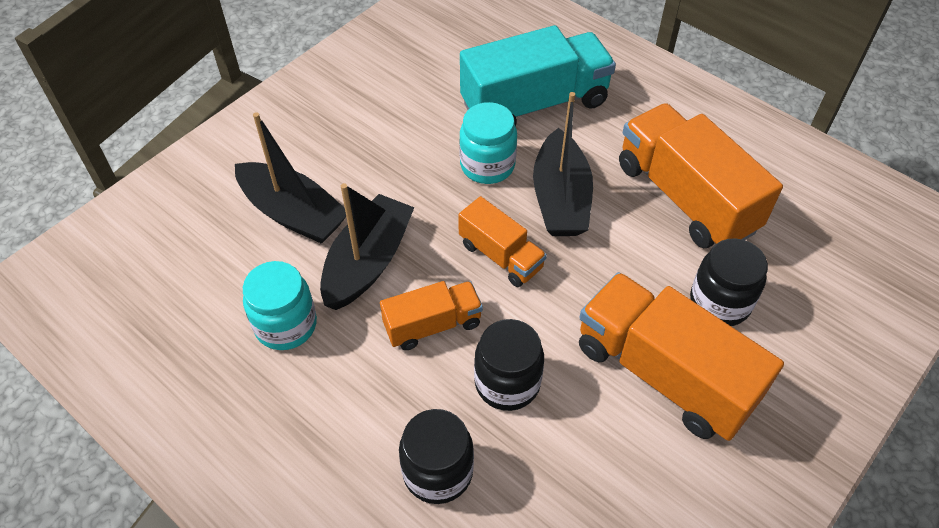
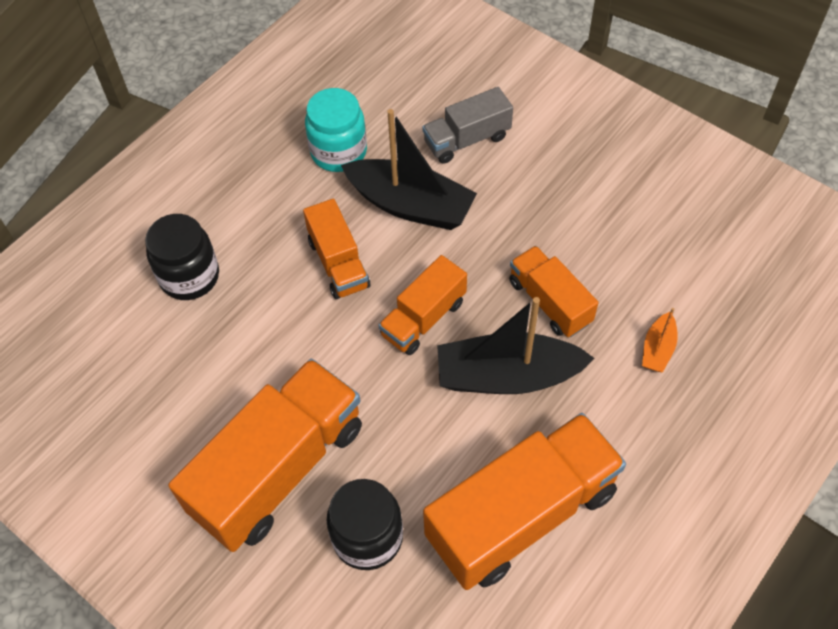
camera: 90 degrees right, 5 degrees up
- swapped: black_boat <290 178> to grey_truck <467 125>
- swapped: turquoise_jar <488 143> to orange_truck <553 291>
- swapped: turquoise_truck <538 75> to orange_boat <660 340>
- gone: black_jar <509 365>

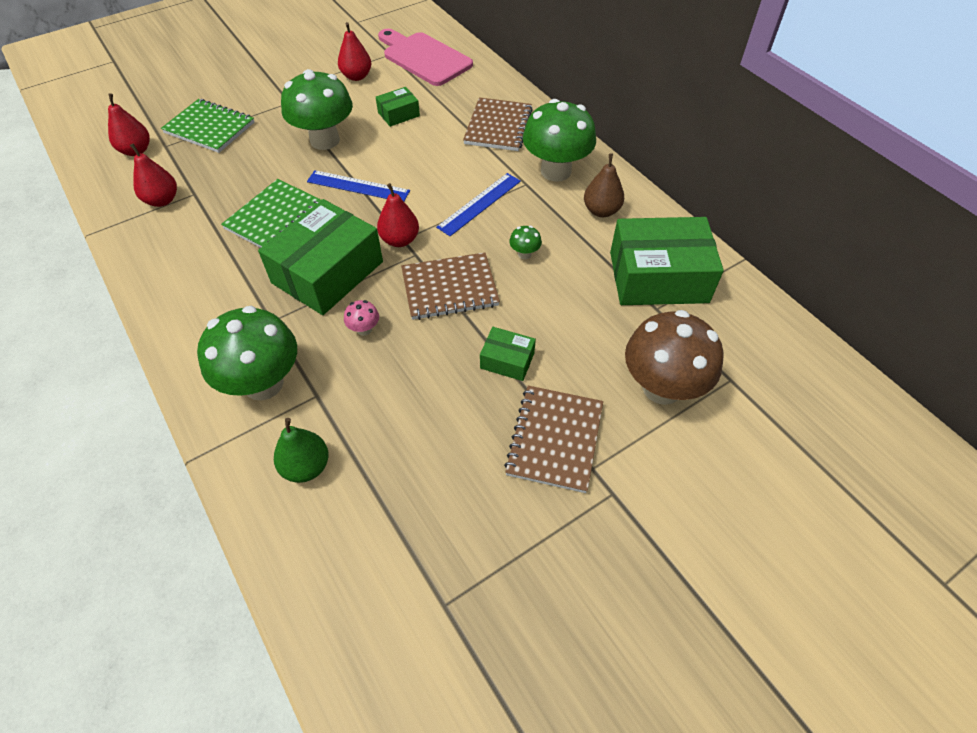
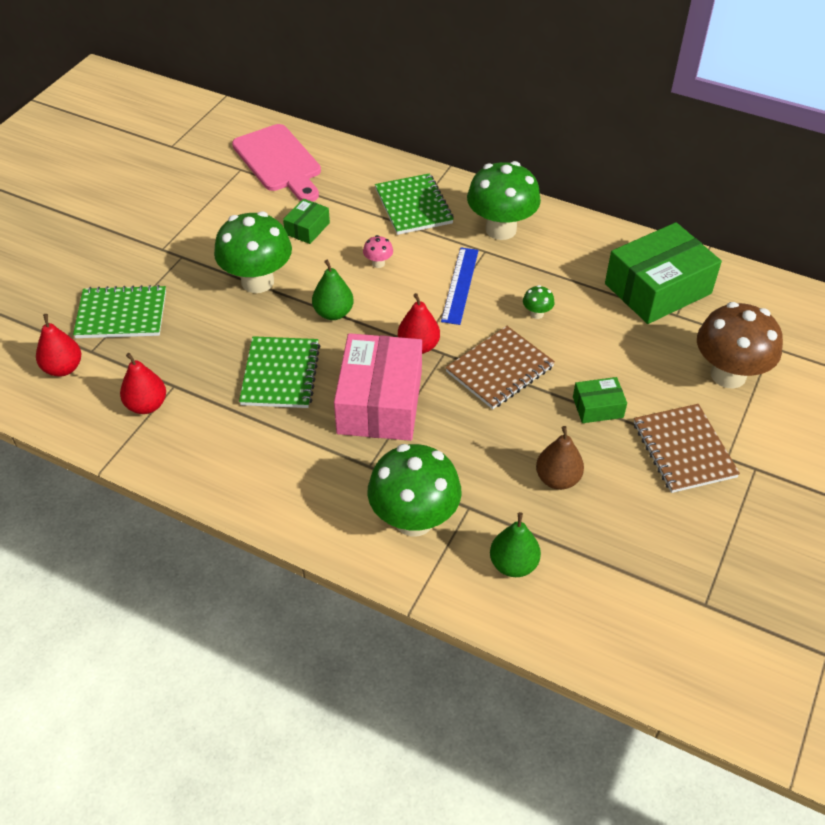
camera: 30 degrees left, 5 degrees down
- repainted: green_box <320 257> to pink_box <378 387>
- swapped: blue_ruler <358 185> to green_pear <333 290>
- gone: red_pear <354 51>
- shifted: pink_mushroom <361 318> to <378 251>
- rotated: pink_cutting_board <425 57> = <276 163> 135 degrees counterclockwise
- repainted: brown_notebook <498 124> to green_notebook <414 204>
- shifted: brown_pear <604 185> to <560 458>

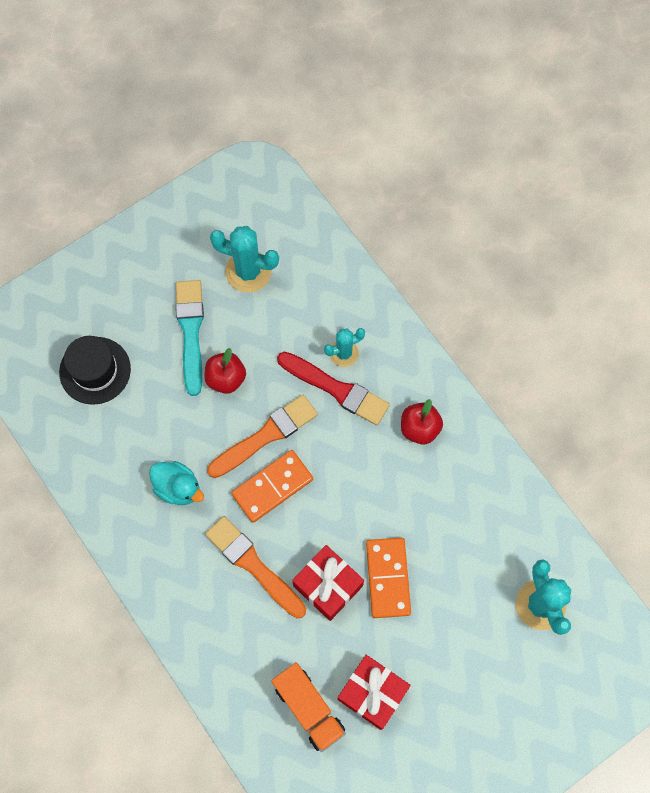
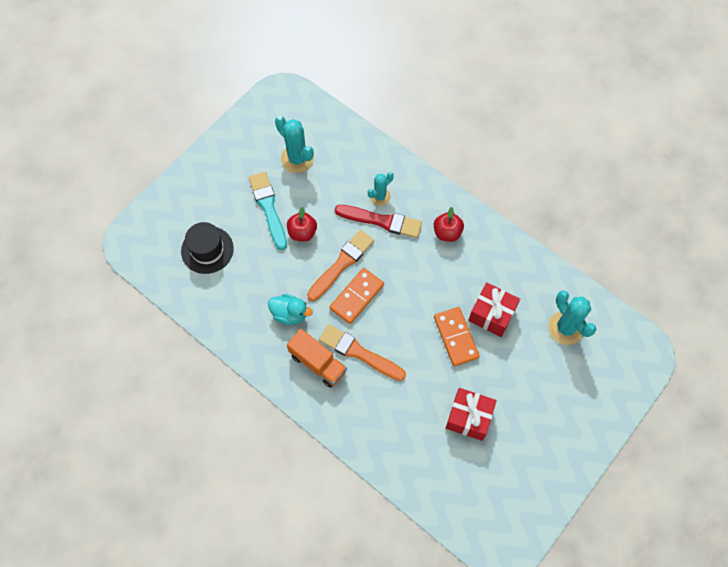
camera: 15 degrees left, 5 degrees down
- rotated: turquoise_cactus <244 259> = <294 144> 45 degrees clockwise
- shifted: orange_truck <308 707> to <317 358>
- shifted: red_gift <328 583> to <494 310>

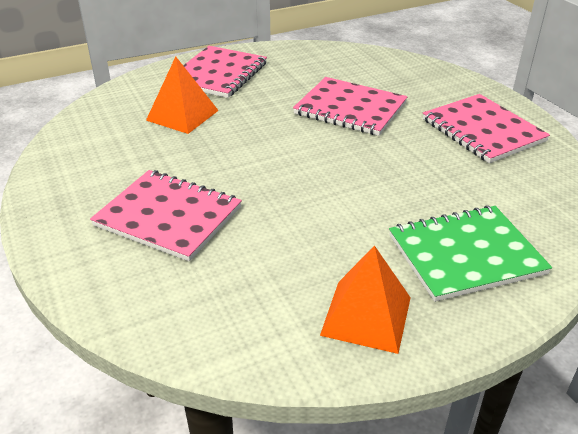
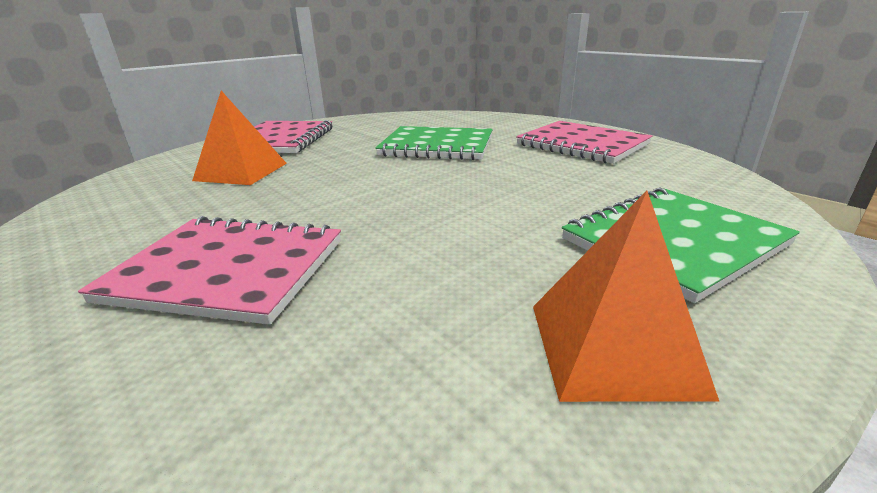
camera: 15 degrees left, 10 degrees down
- repainted: pink_notebook <350 106> to green_notebook <434 143>

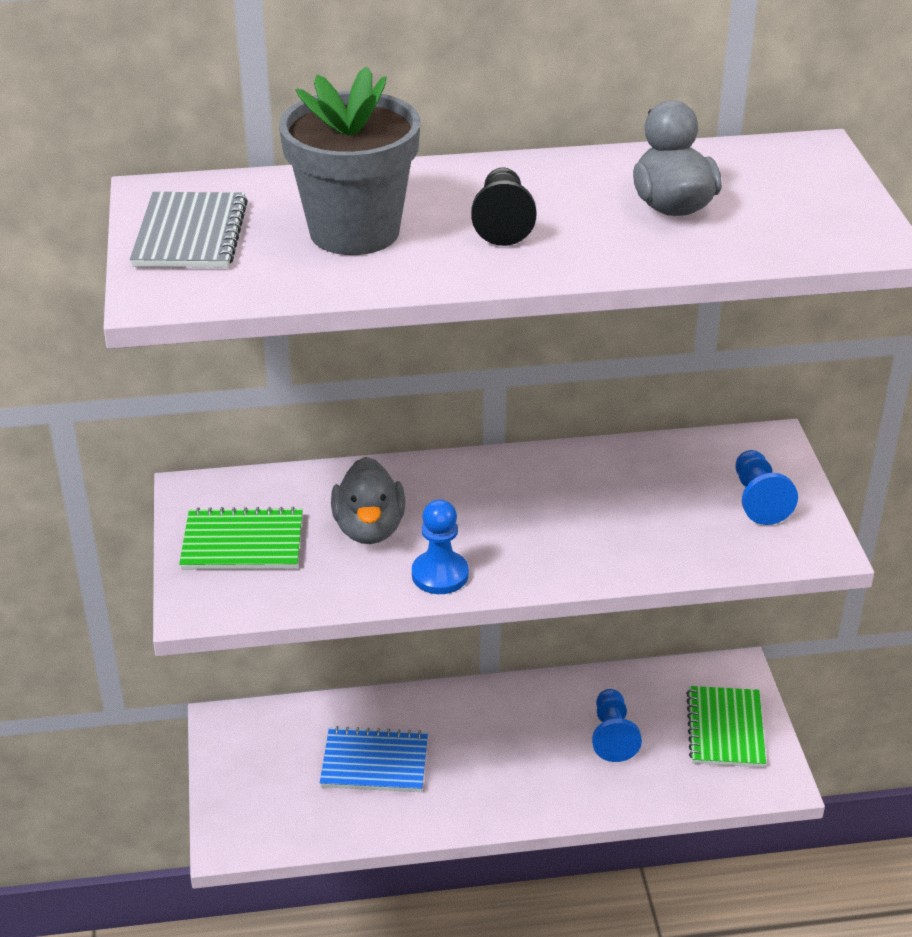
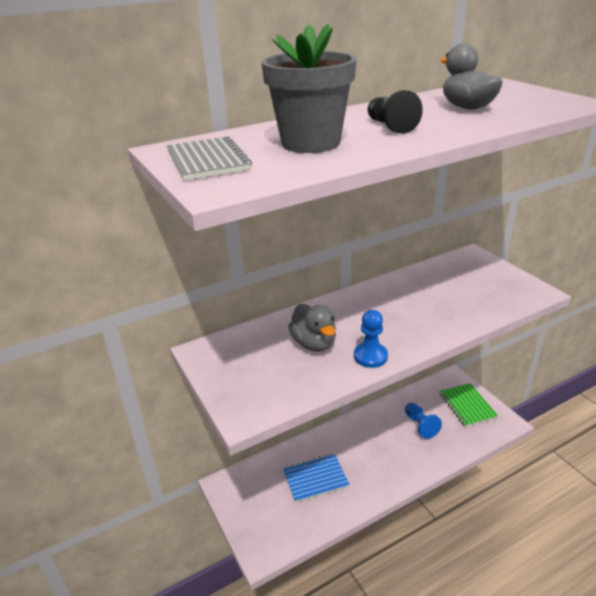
camera: 20 degrees left, 5 degrees down
- gone: green_notebook <241 538>
- gone: blue_pawn <767 487>

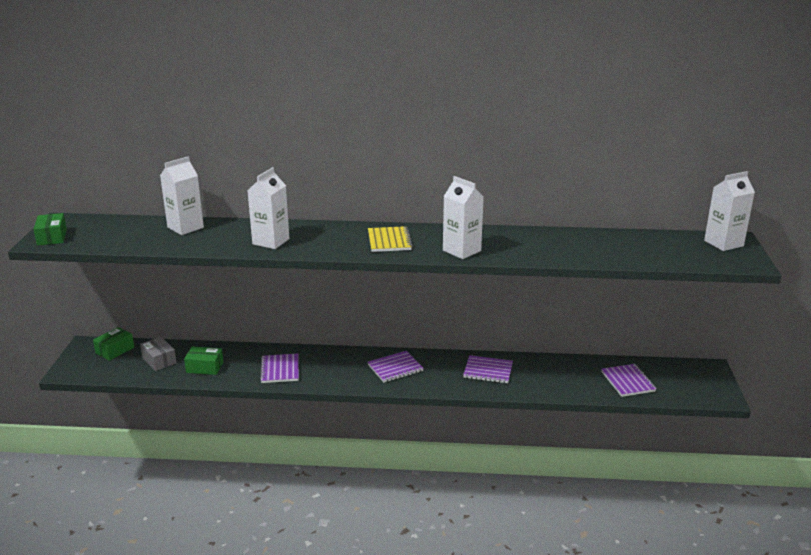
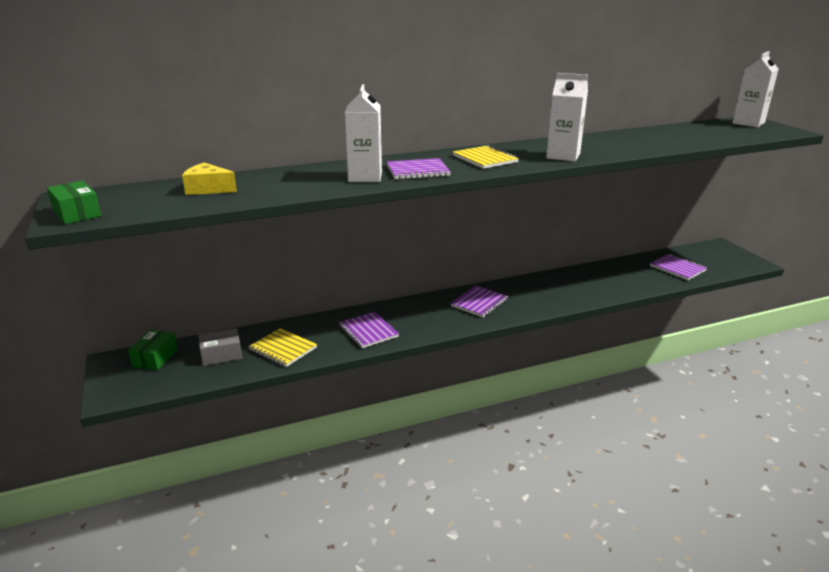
camera: 25 degrees left, 0 degrees up
- rotated: grey_box <158 354> = <220 347> 45 degrees counterclockwise
- gone: white_carton <182 195>
- swapped: green_box <203 360> to yellow_notebook <282 347>
- shifted: purple_notebook <488 369> to <419 169>
- new: yellow_cheese <209 179>

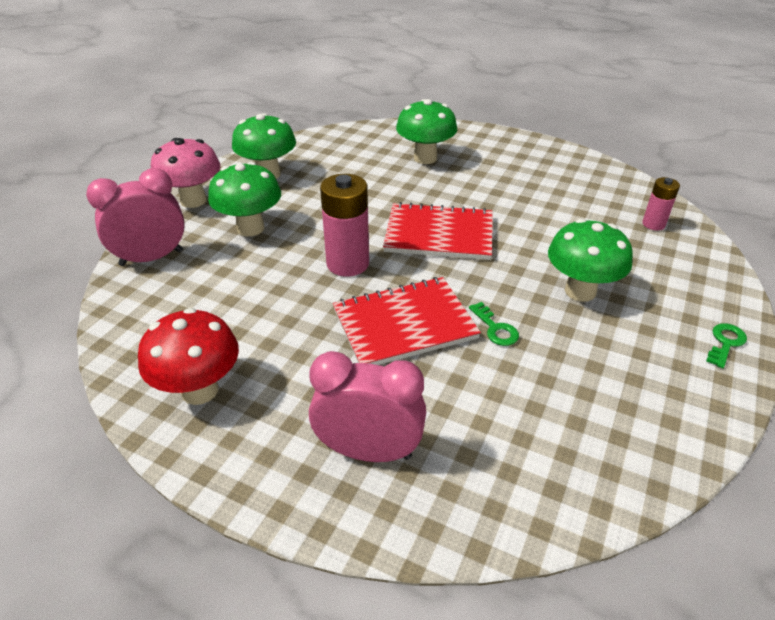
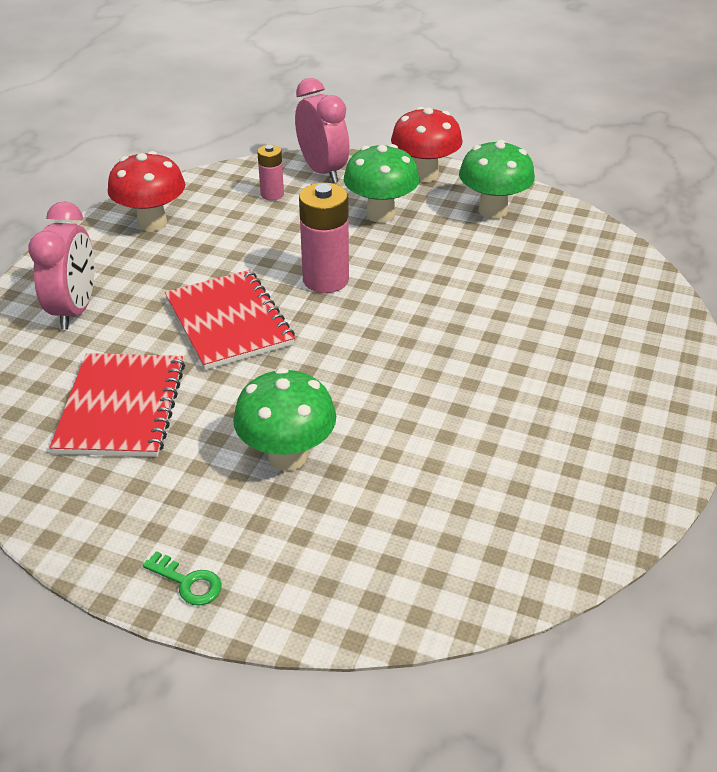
camera: 85 degrees right, 0 degrees up
- repainted: pink_mushroom <185 173> to red_mushroom <426 144>
- shifted: red_notebook <438 231> to <117 405>
- gone: green_mushroom <426 131>
- gone: green_key <494 324>
- shifted: pink_battery <661 203> to <270 173>

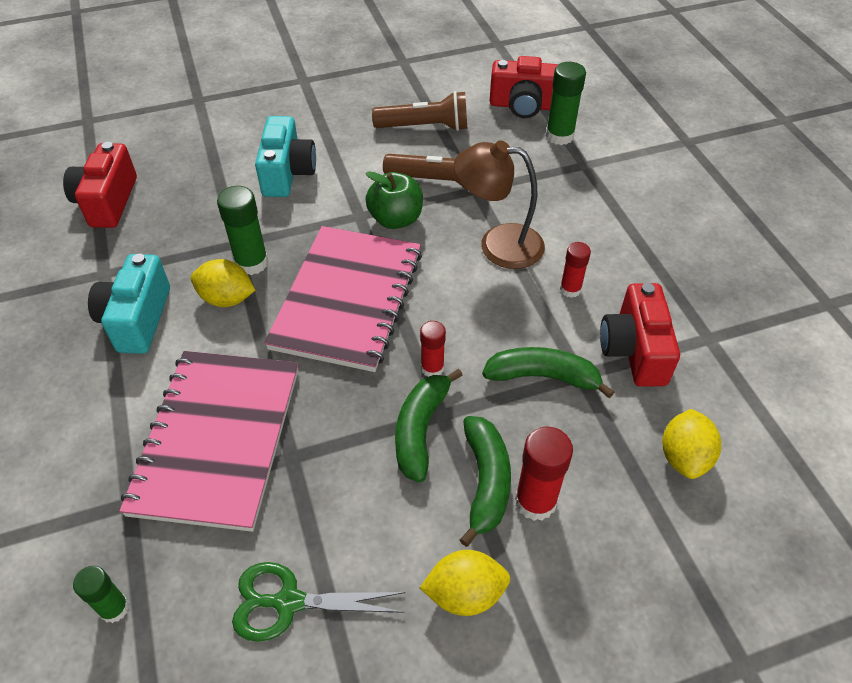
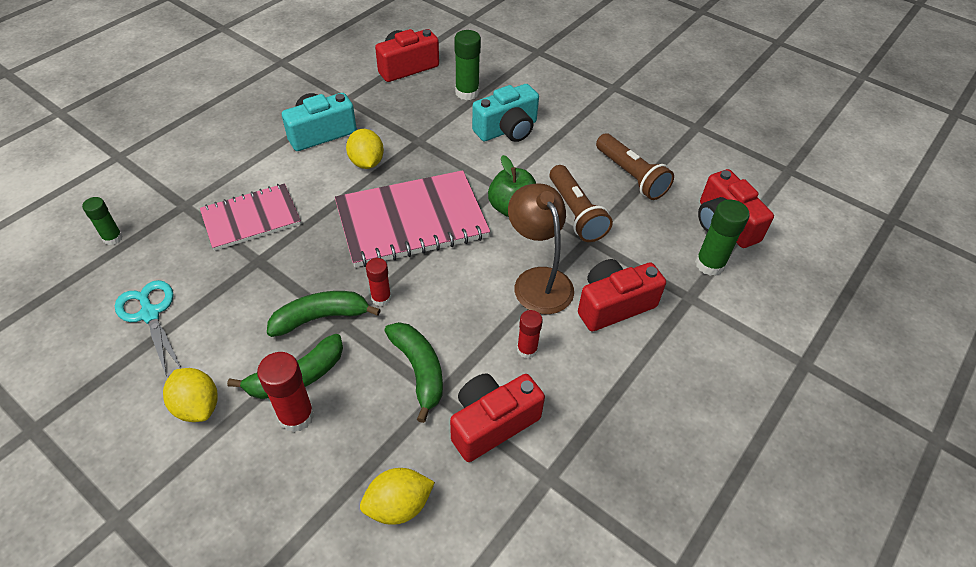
camera: 55 degrees right, 0 degrees up
- scaled: pink_notebook <209 441> = <250 217> x0.63
- shifted: green_glue_stick <243 230> to <467 65>
- repainted: green_scissors <318 602> to turquoise_scissors <148 328>
- new: red_camera <622 295>

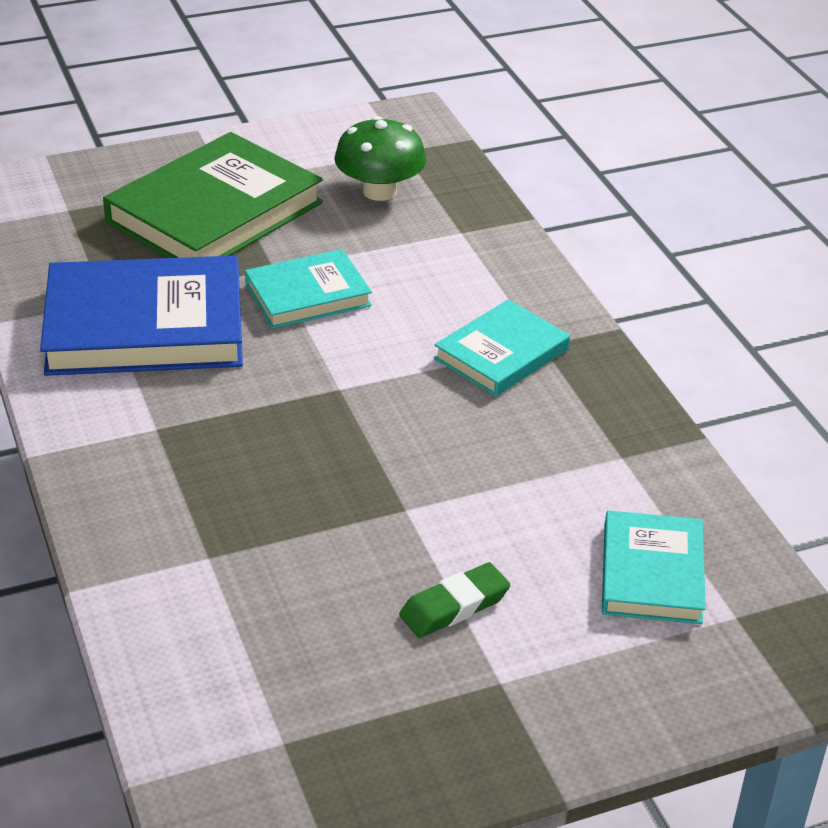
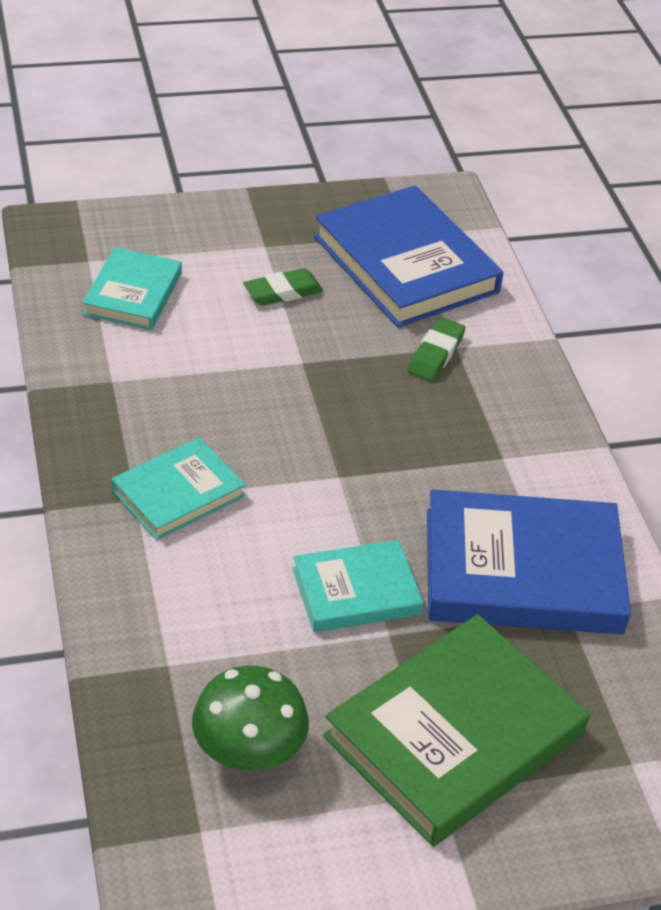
camera: 175 degrees left, 5 degrees up
- new: blue_book <408 257>
- new: green_eraser <436 349>

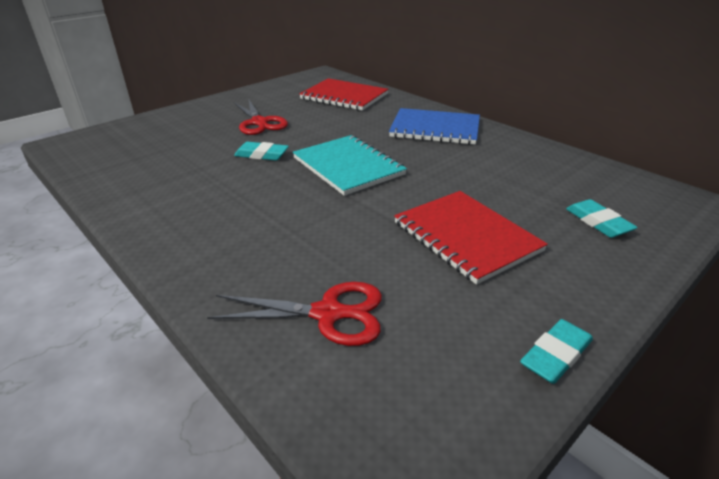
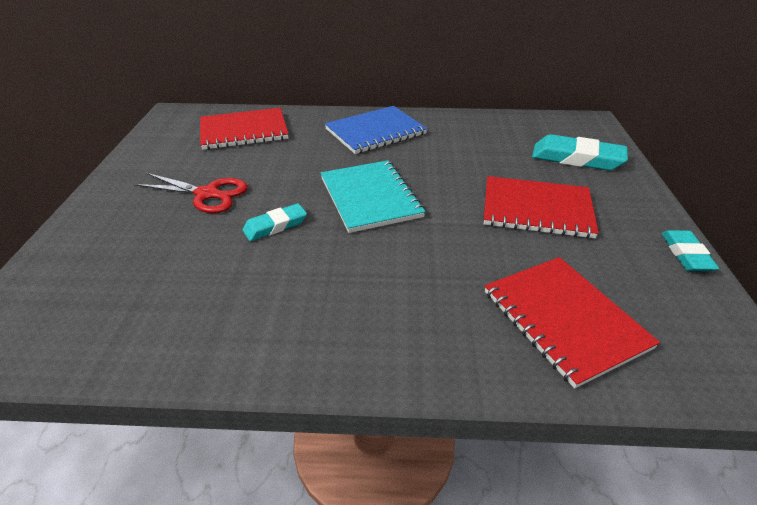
camera: 45 degrees left, 5 degrees up
- swapped: red_scissors <294 314> to red_notebook <572 322>
- rotated: turquoise_notebook <350 165> = <373 196> 60 degrees clockwise
- scaled: turquoise_eraser <602 218> = <580 152> x1.67

